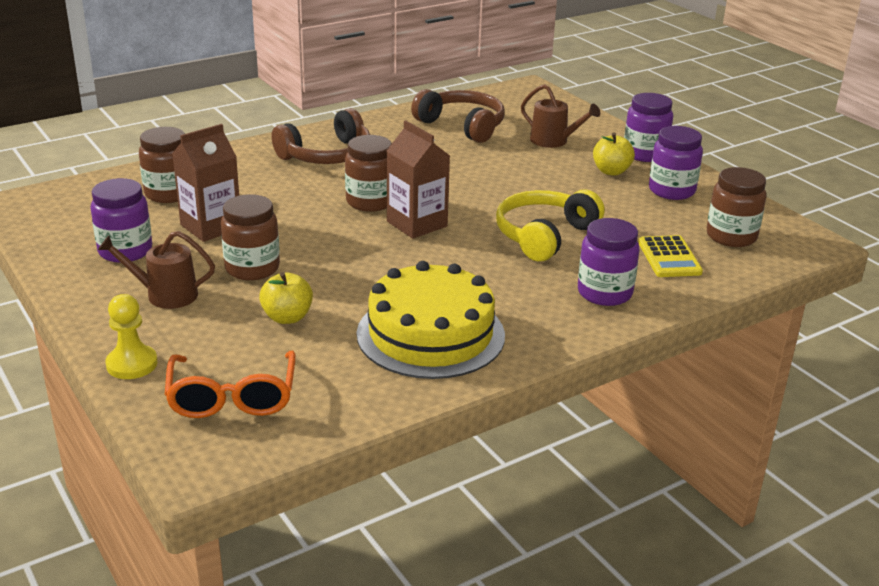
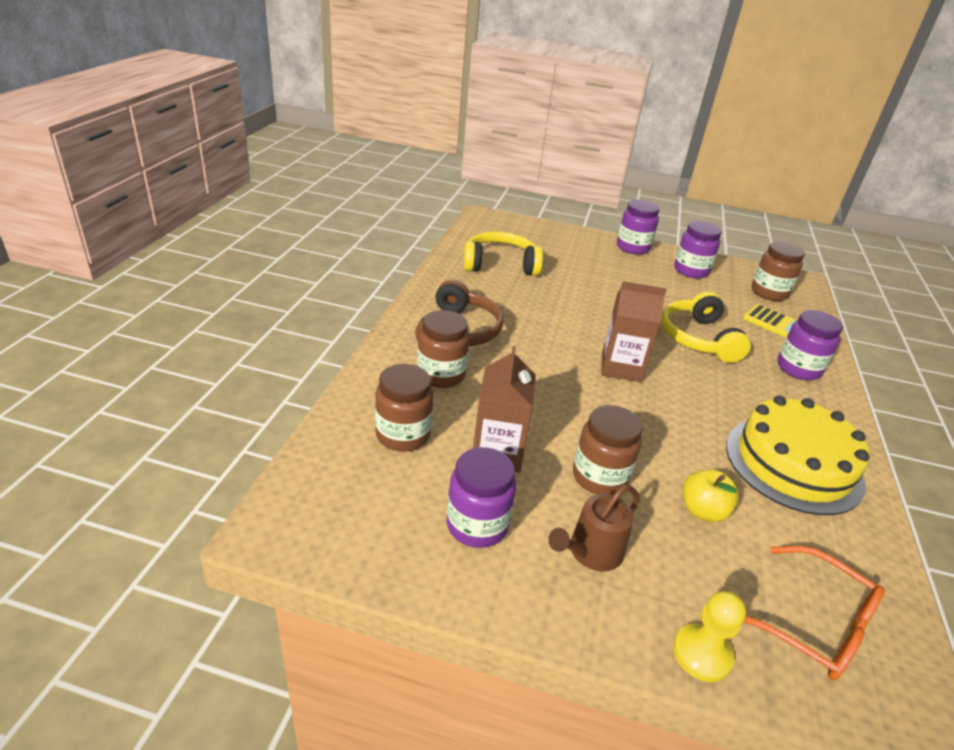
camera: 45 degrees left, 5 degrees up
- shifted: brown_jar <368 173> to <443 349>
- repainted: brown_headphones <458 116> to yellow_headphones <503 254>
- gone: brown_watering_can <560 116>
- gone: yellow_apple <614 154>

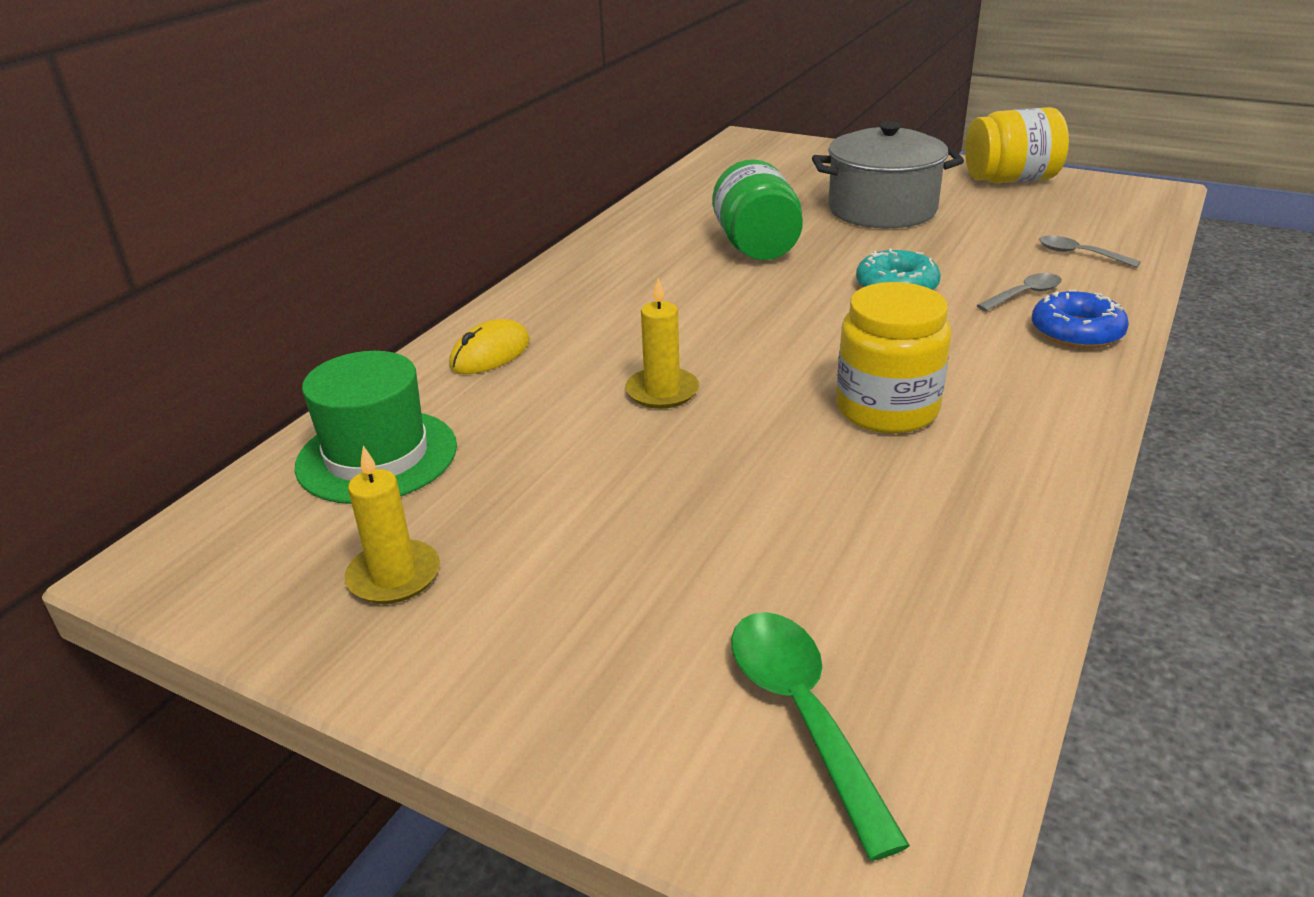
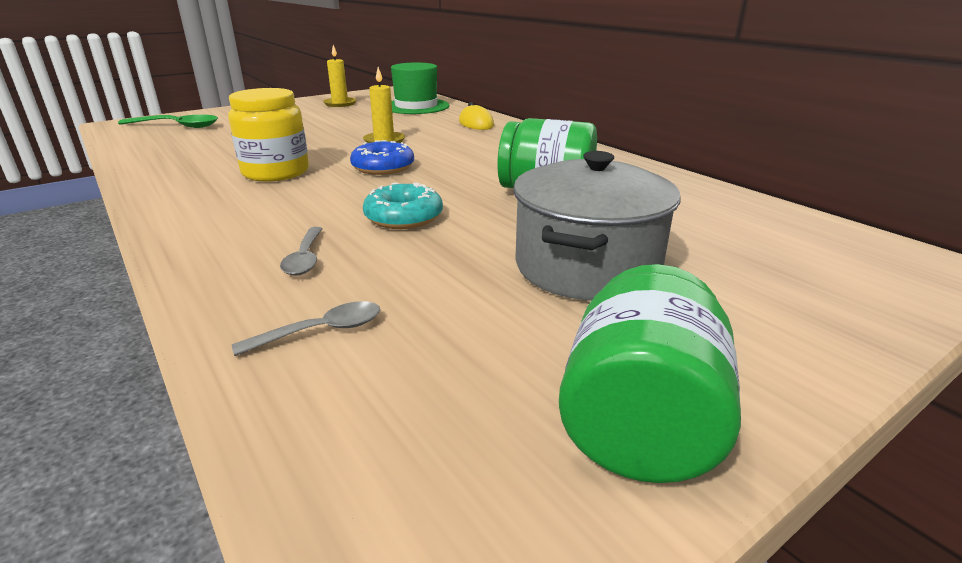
camera: 115 degrees right, 5 degrees down
- repainted: yellow_jar <1017 145> to green_jar <650 373>
- shifted: blue_donut <1080 319> to <382 157>

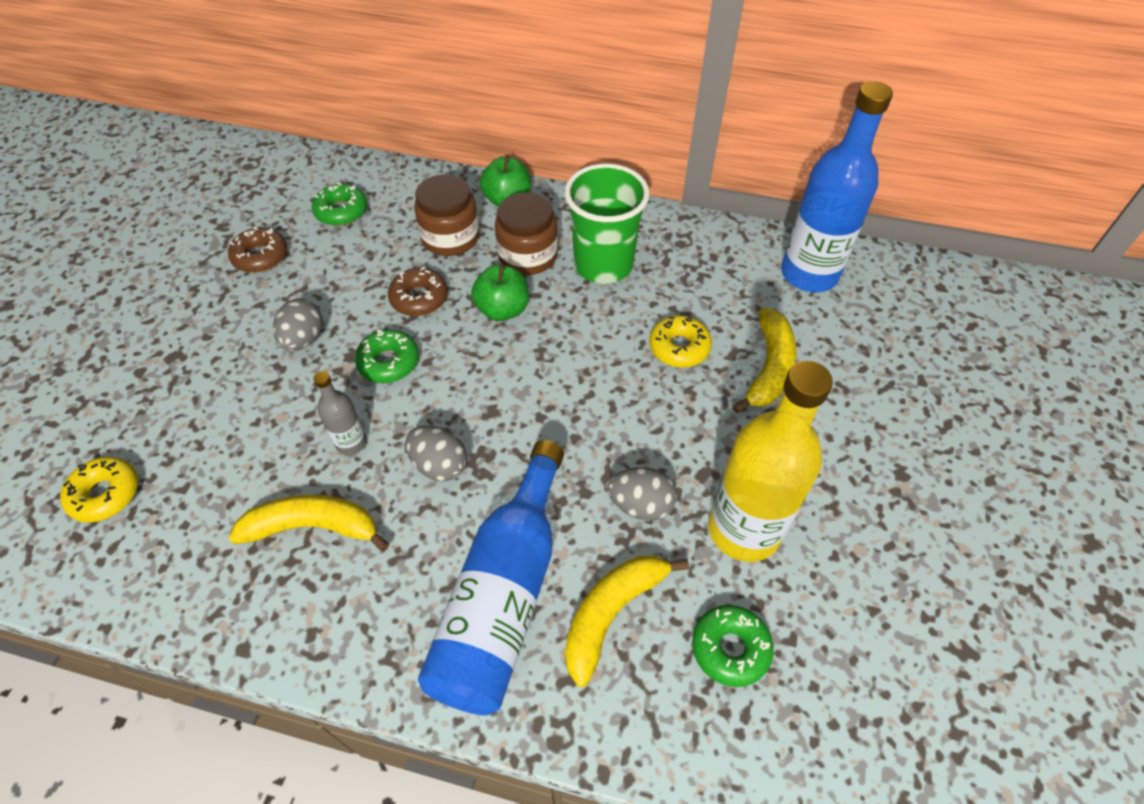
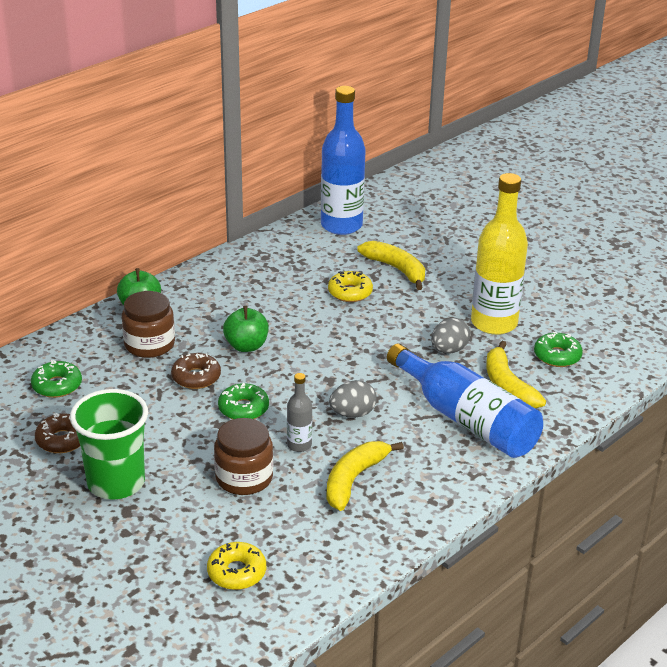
camera: 60 degrees left, 20 degrees down
- gone: grey_egg <298 325>
- shifted: brown_jar <526 233> to <243 456>
- shifted: green_cup <607 223> to <109 444>

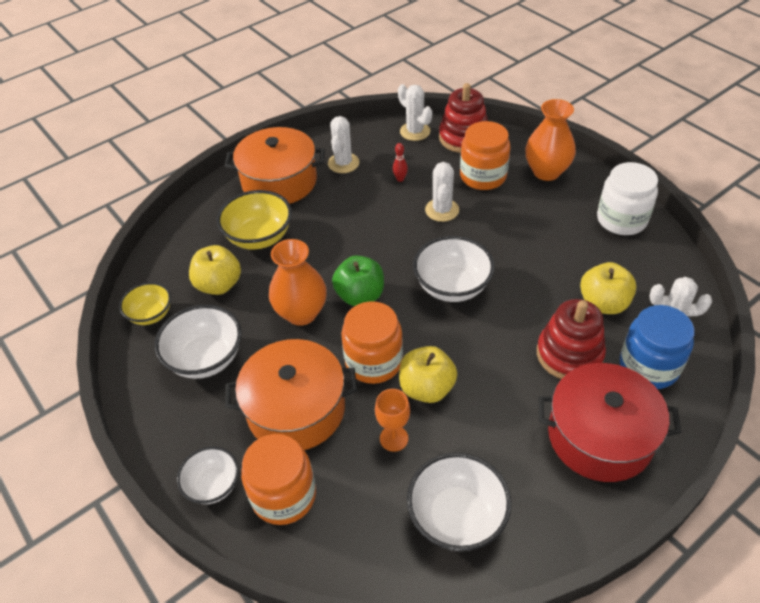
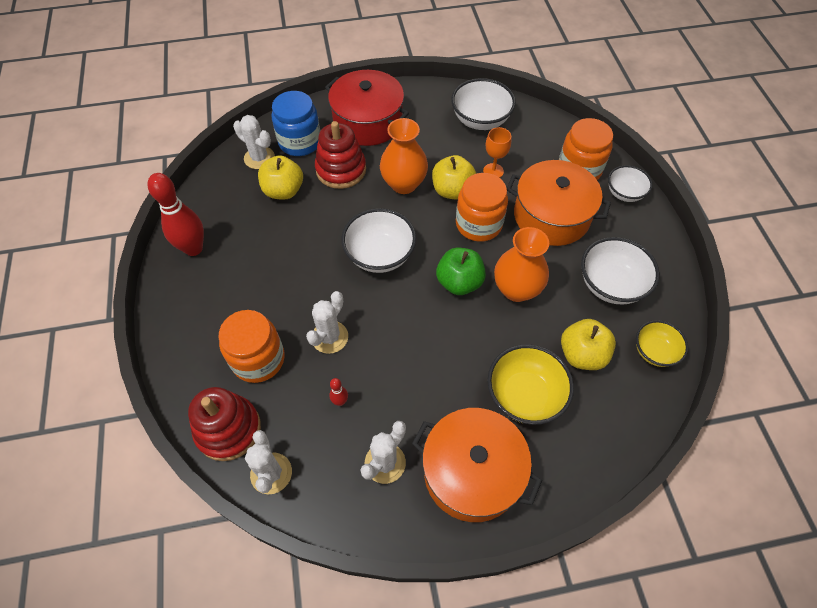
camera: 155 degrees left, 10 degrees up
- shifted: orange_vase <550 140> to <404 156>
- swapped: white_jar <627 198> to red_bowling_pin <175 214>

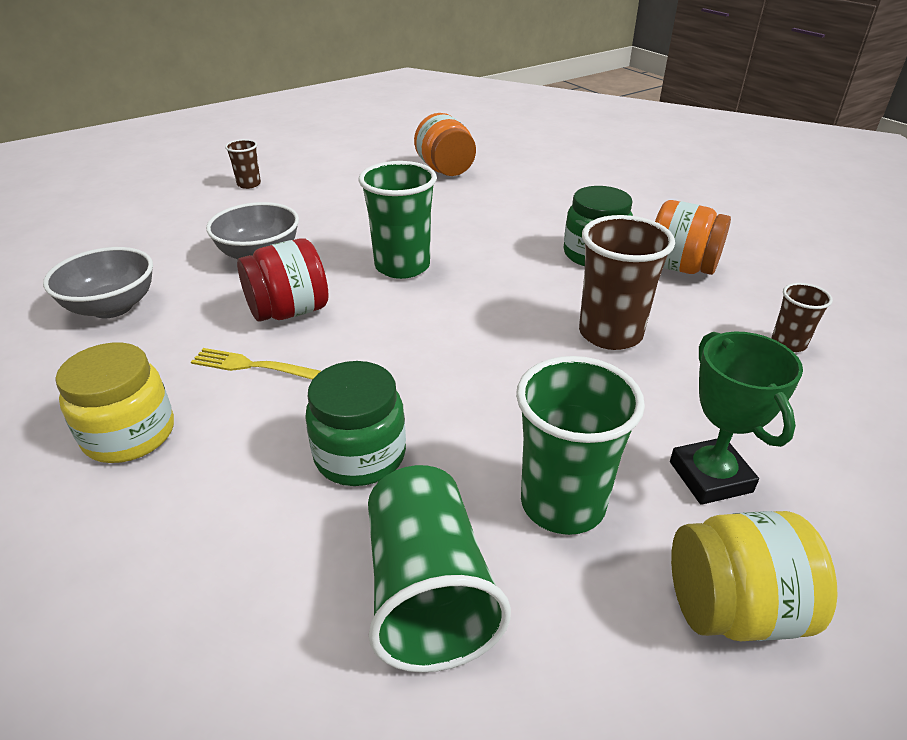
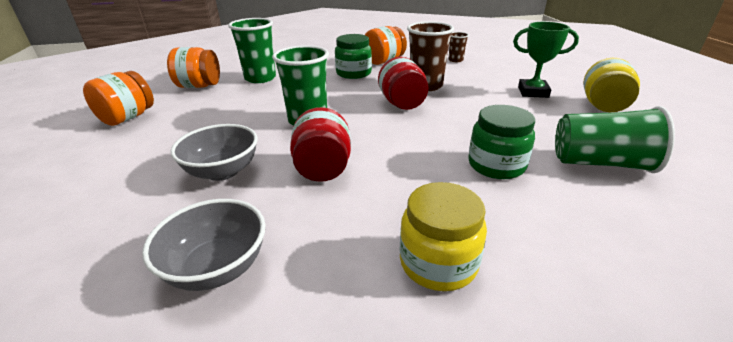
camera: 65 degrees left, 5 degrees down
- gone: yellow_fork <256 364>
- gone: brown_cup <243 164>
- shifted: green_cup <580 445> to <252 50>
- new: orange_jar <118 98>
- new: red_jar <403 83>

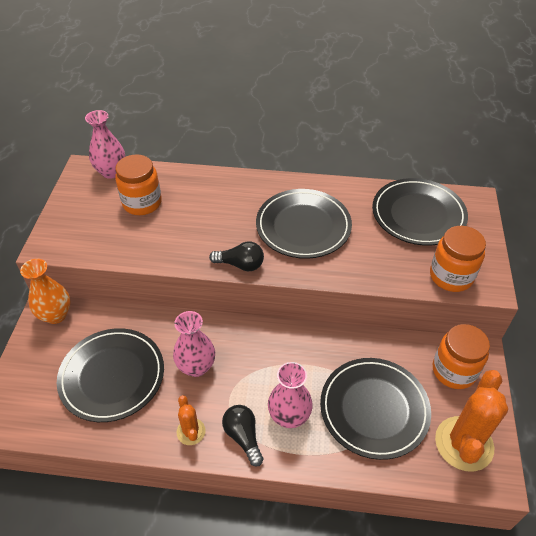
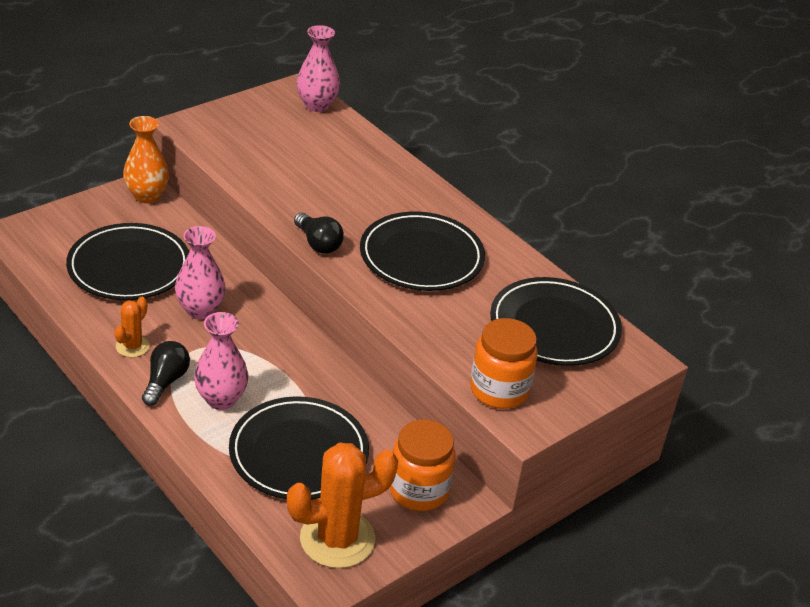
camera: 40 degrees right, 10 degrees down
- gone: orange_jar <138 184>

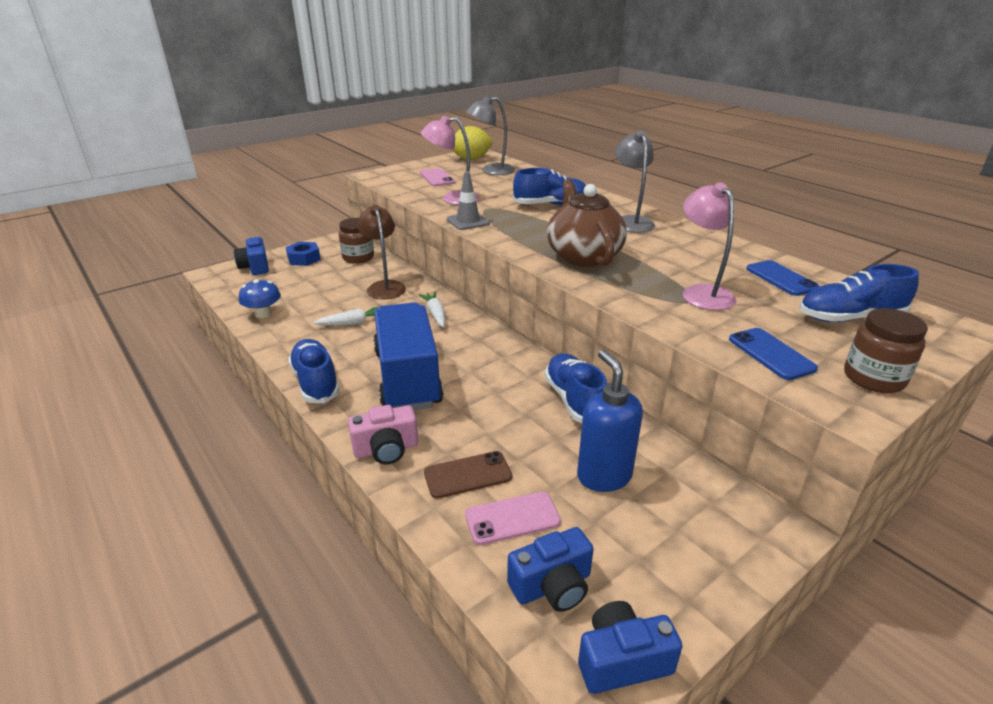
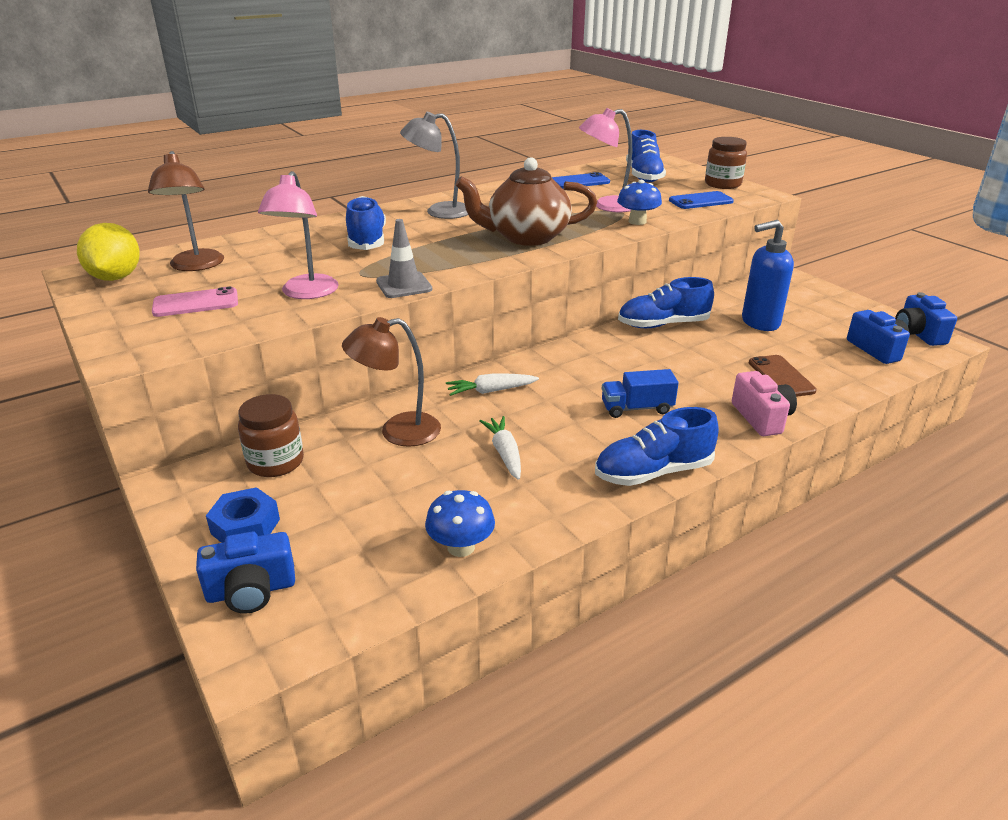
camera: 85 degrees left, 0 degrees up
- scaled: blue_truck <408 356> = <640 393> x0.46
- gone: pink_phone <513 518>
- repainted: grey_lamp <490 135> to brown_lamp <186 211>
- new: blue_mushroom <639 202>

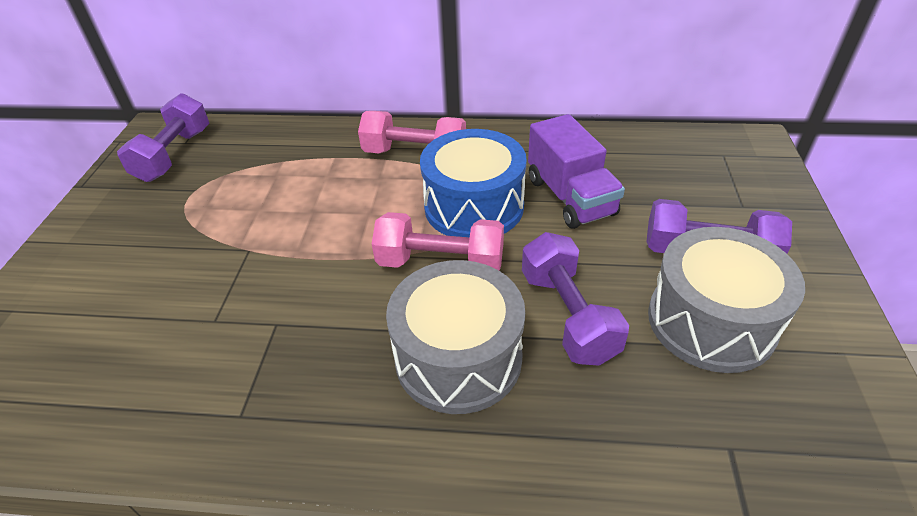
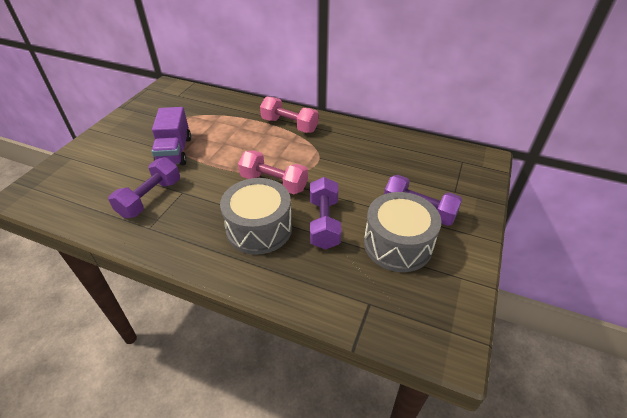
camera: 15 degrees right, 0 degrees up
- shifted: purple_dumbbell <163 137> to <144 187>
- gone: blue_drum <473 183>
- shifted: purple_truck <576 171> to <171 136>

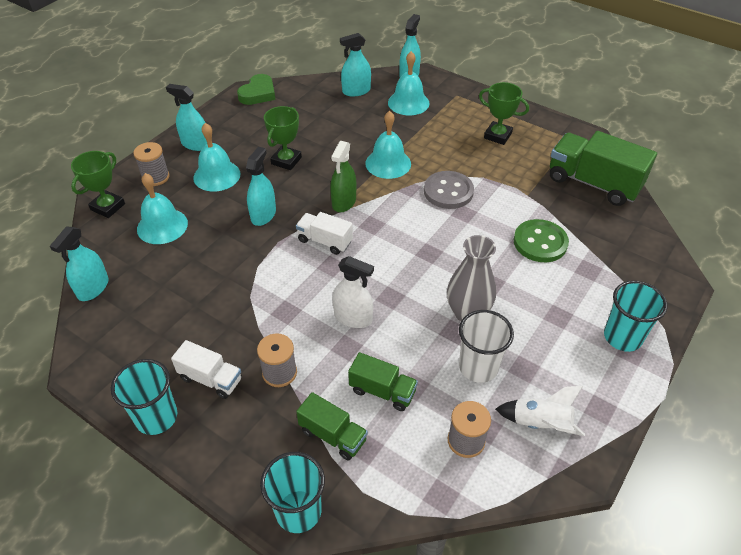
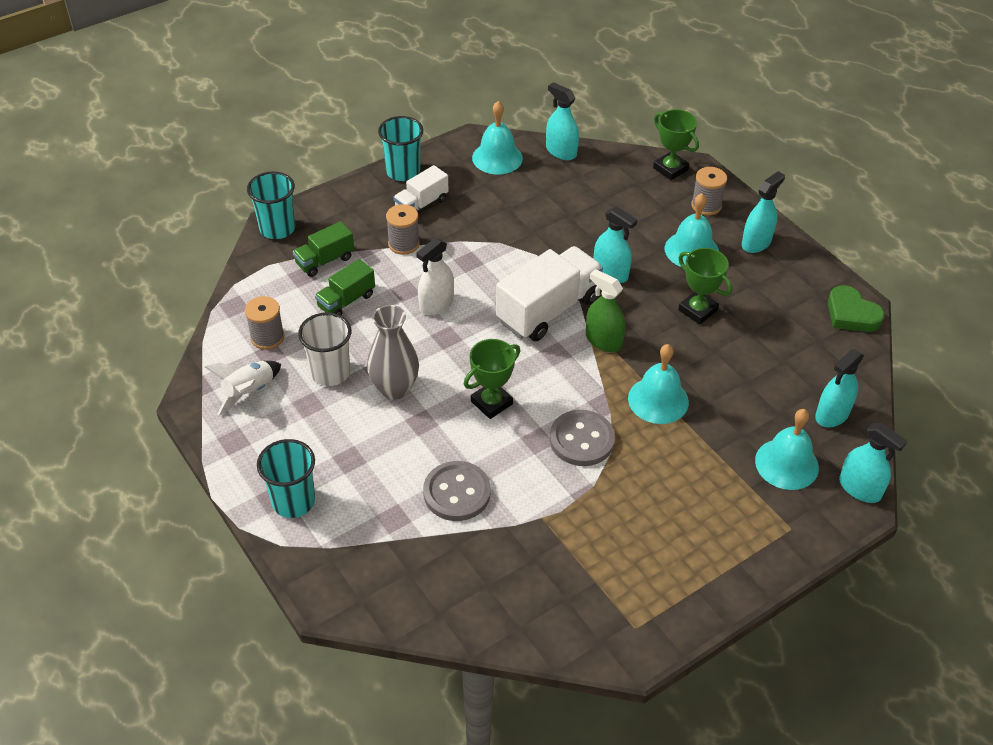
camera: 110 degrees right, 0 degrees up
- shifted: turquoise_bell <162 208> to <497 137>
- scaled: white_truck <324 233> = <549 293> x1.82
- rotated: turquoise_spray_bottle <355 64> = <839 388> 135 degrees counterclockwise
- shifted: green_trophy <504 113> to <492 379>
- repainted: green_button <541 240> to grey_button <457 491>
- gone: green_truck <603 168>

